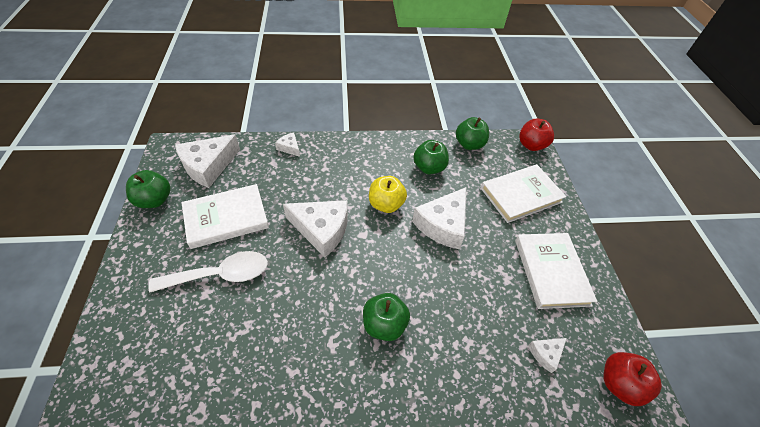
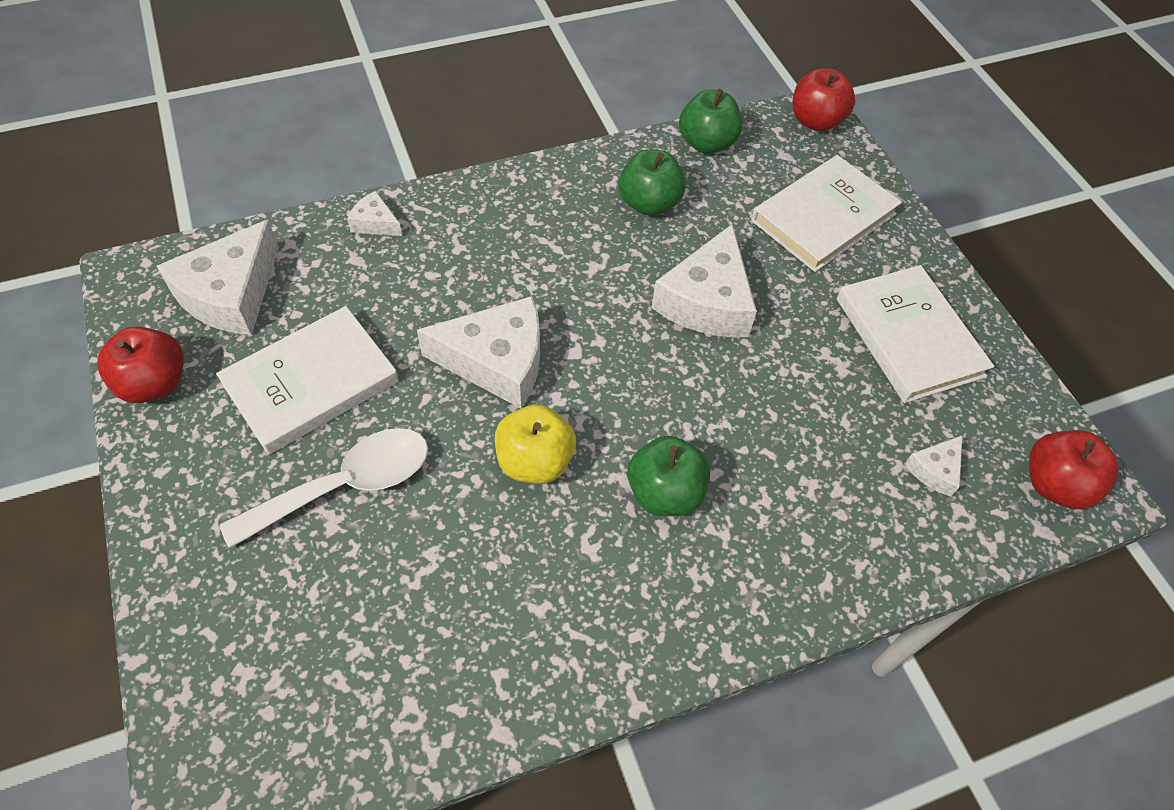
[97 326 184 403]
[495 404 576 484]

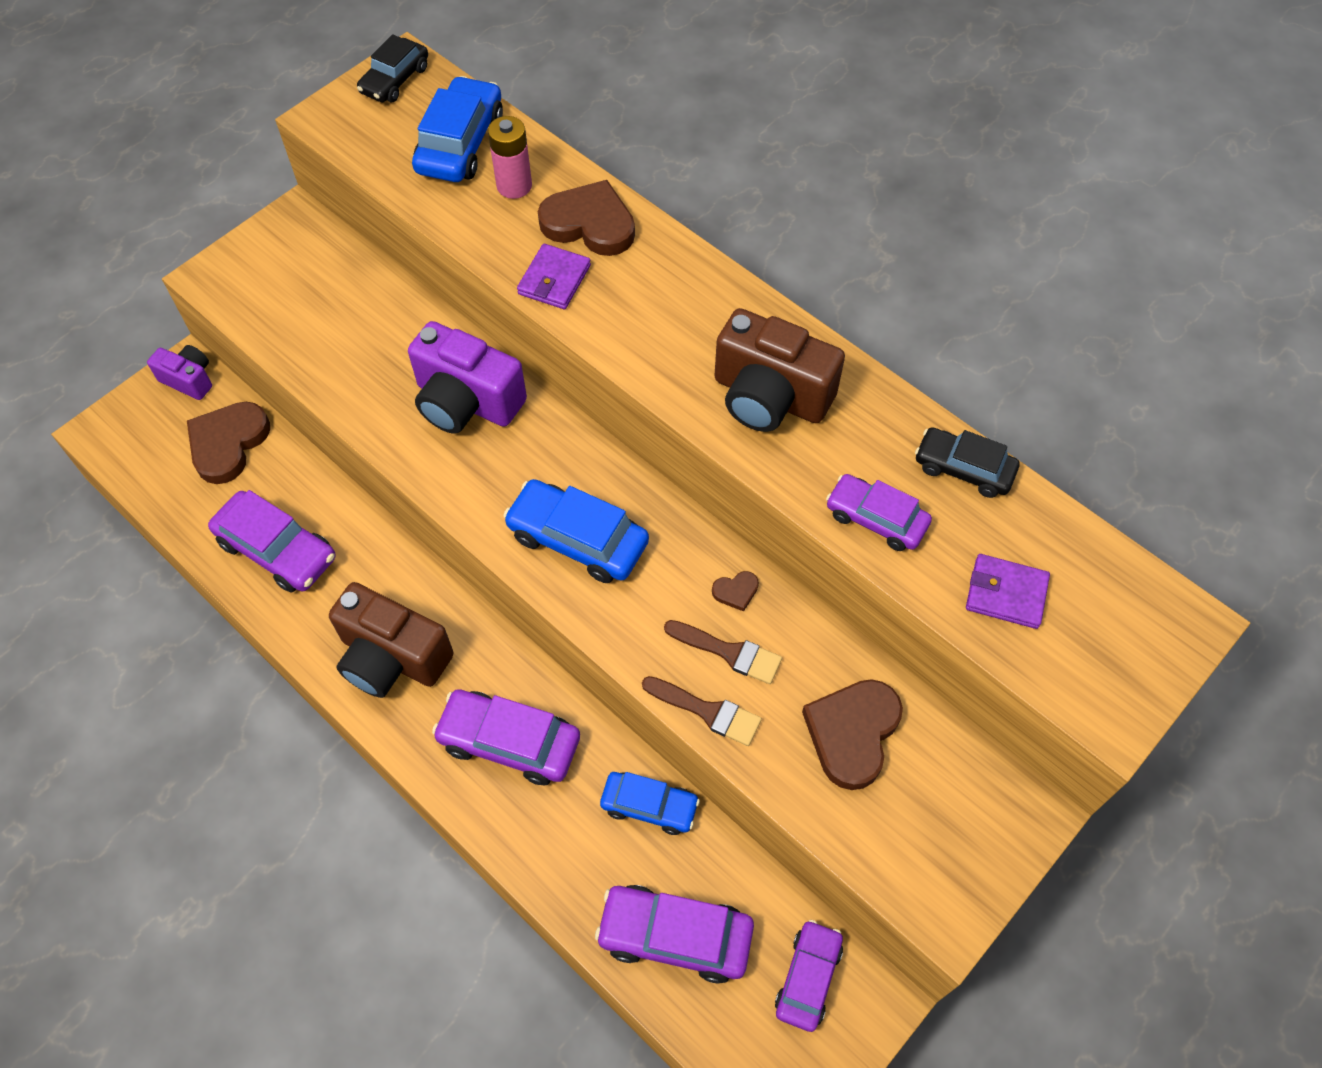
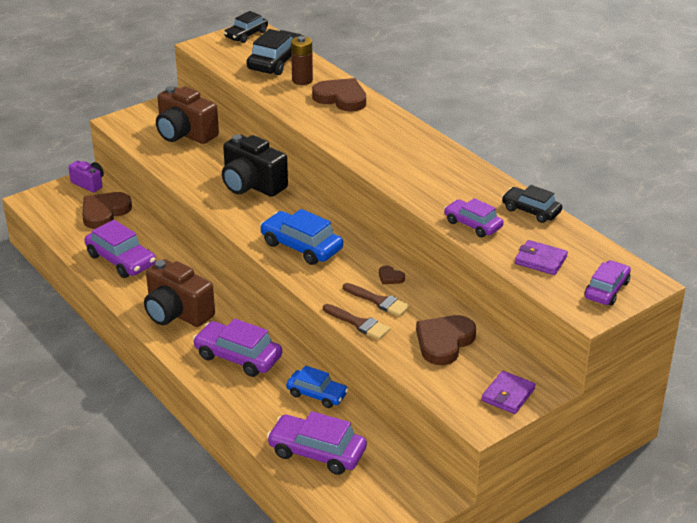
[246 29 303 75]
[291 36 313 85]
[481 371 536 414]
[156 86 219 144]
[222 135 288 197]
[379 266 405 284]
[585 260 631 305]

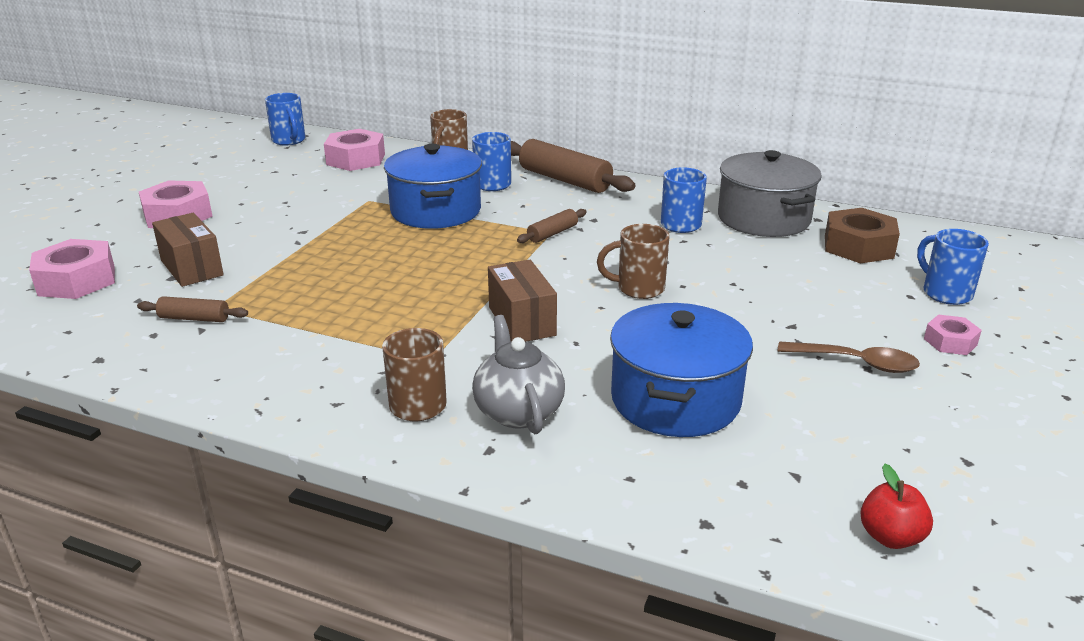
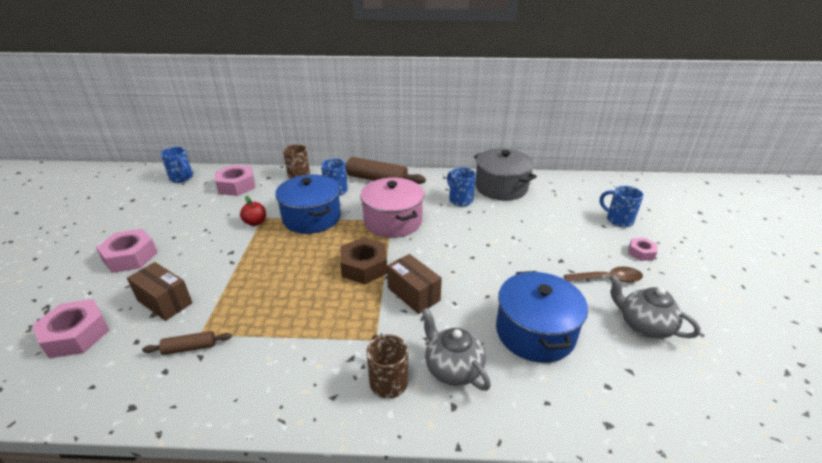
[340 237 387 284]
[360 178 424 238]
[597 224 670 299] (first image)
[240 196 266 226]
[609 275 700 339]

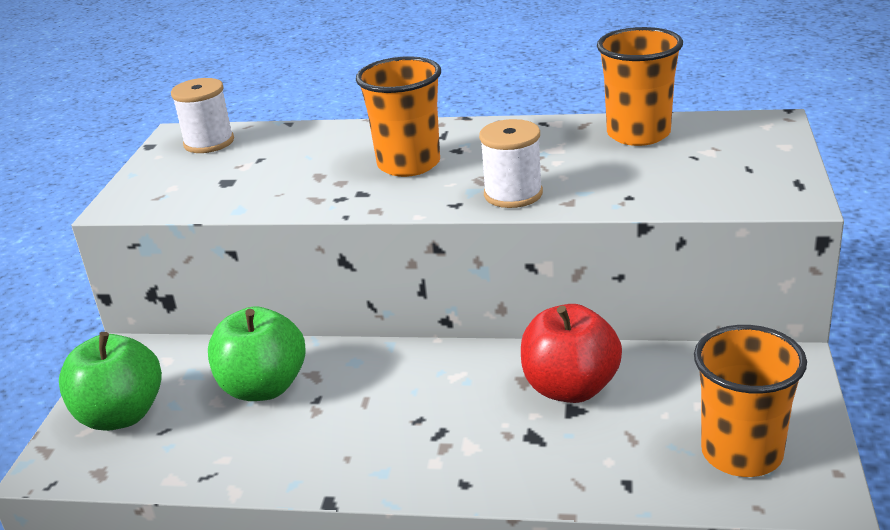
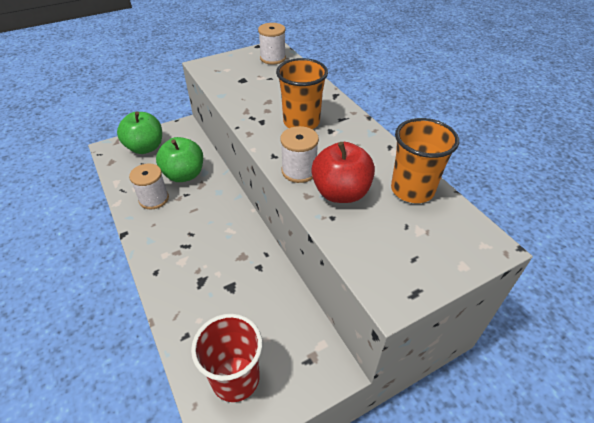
[311 142 375 203]
[191 314 262 402]
[129 163 169 209]

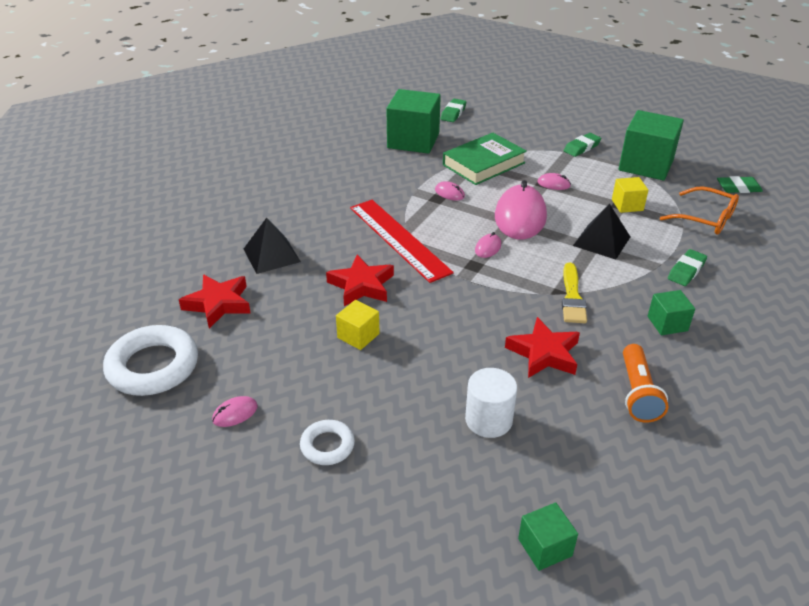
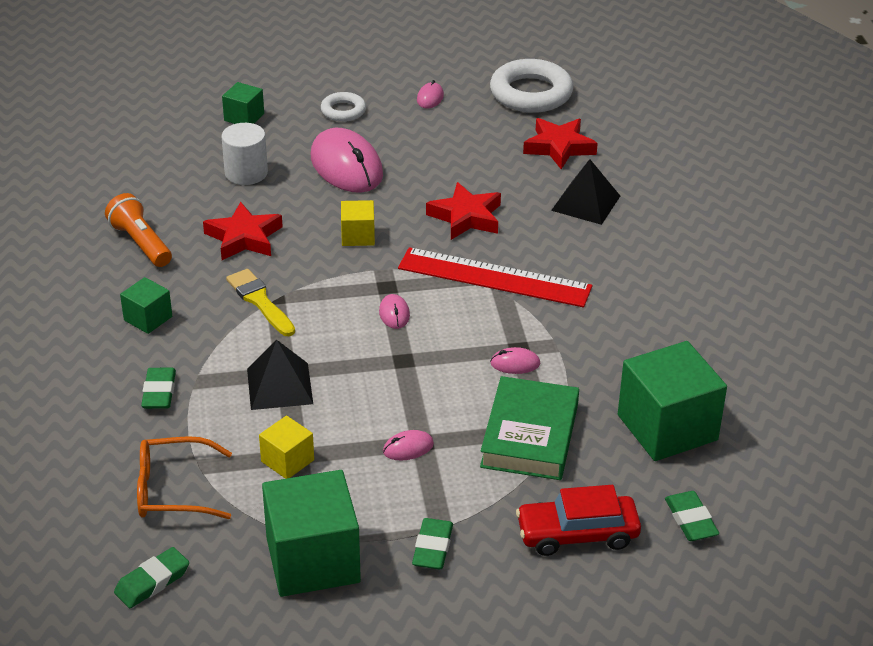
[311 128 383 193]
[341 200 375 246]
[222 82 264 124]
[516 485 641 556]

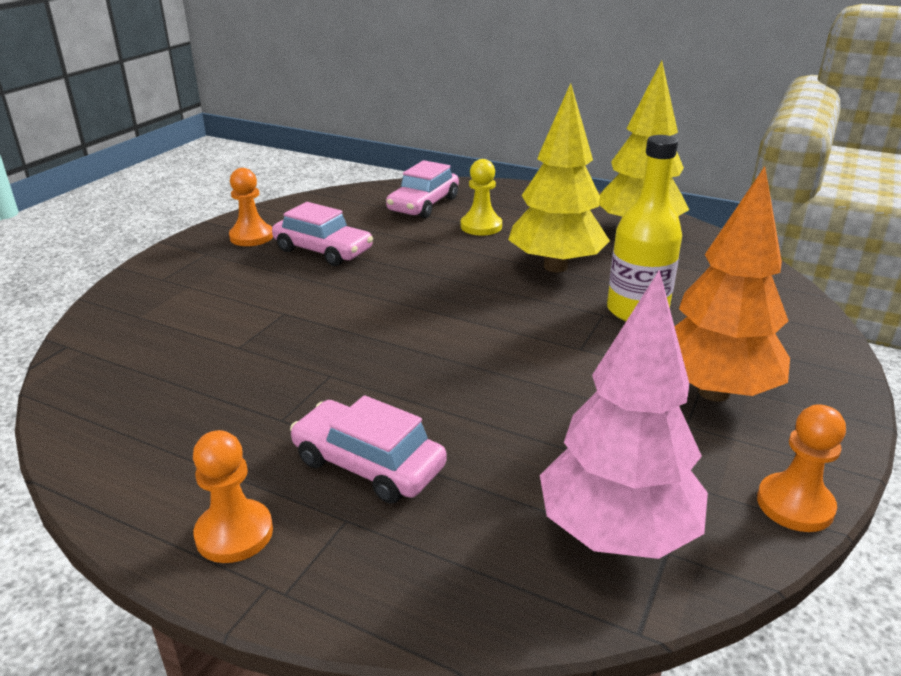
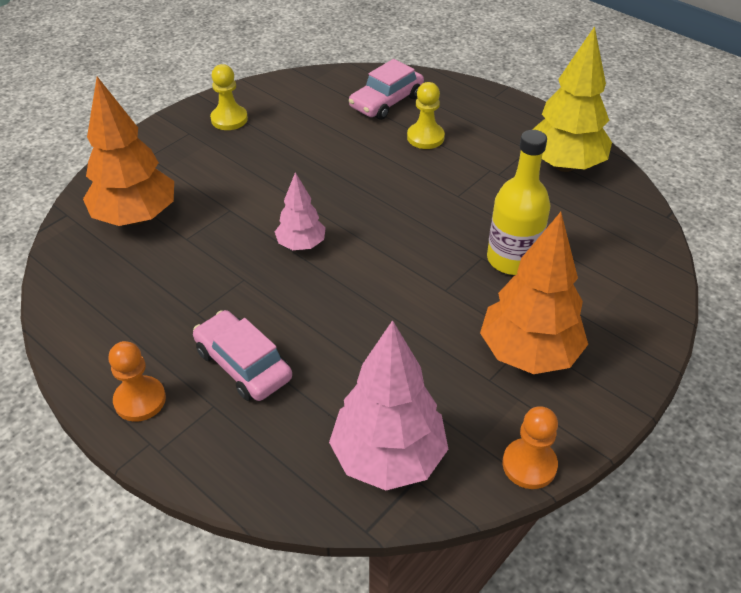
[508 83 610 272] (first image)
[210 64 248 130]
[272 202 373 266] (first image)
[83 77 174 226]
[275 172 326 250]

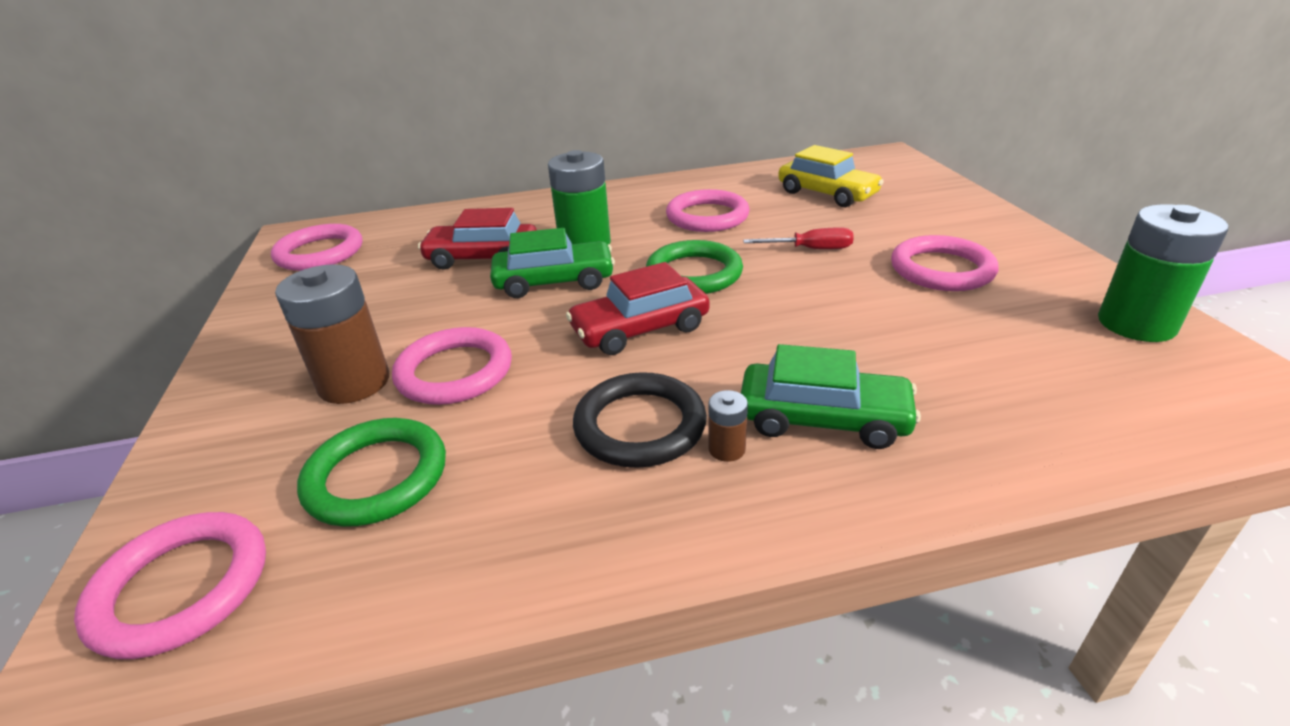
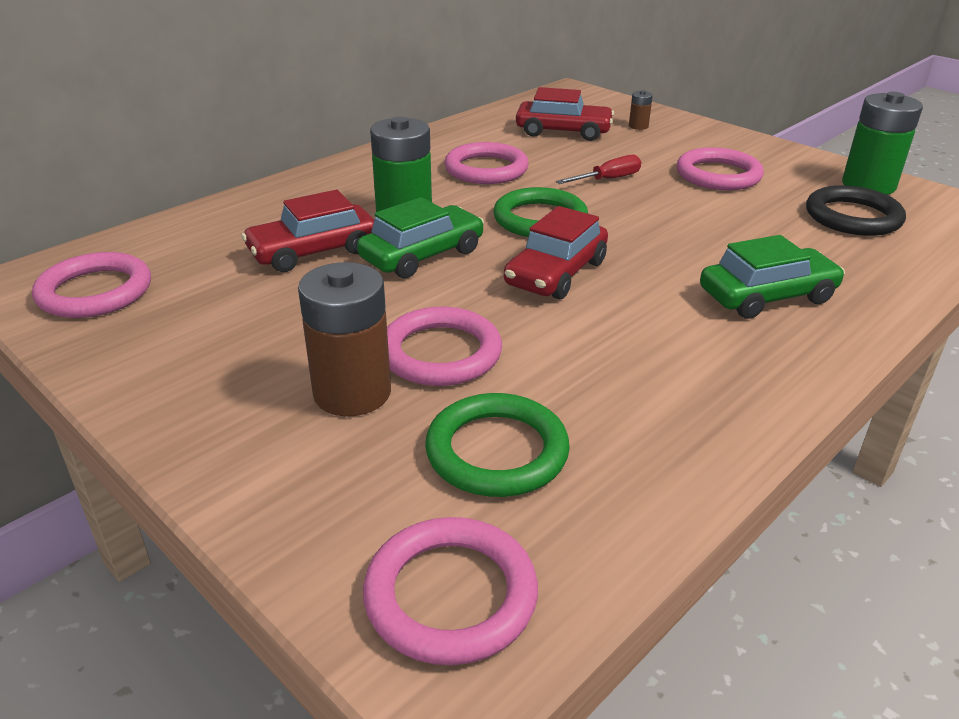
[516 87 614 141]
[806 185 906 236]
[629 90 653 130]

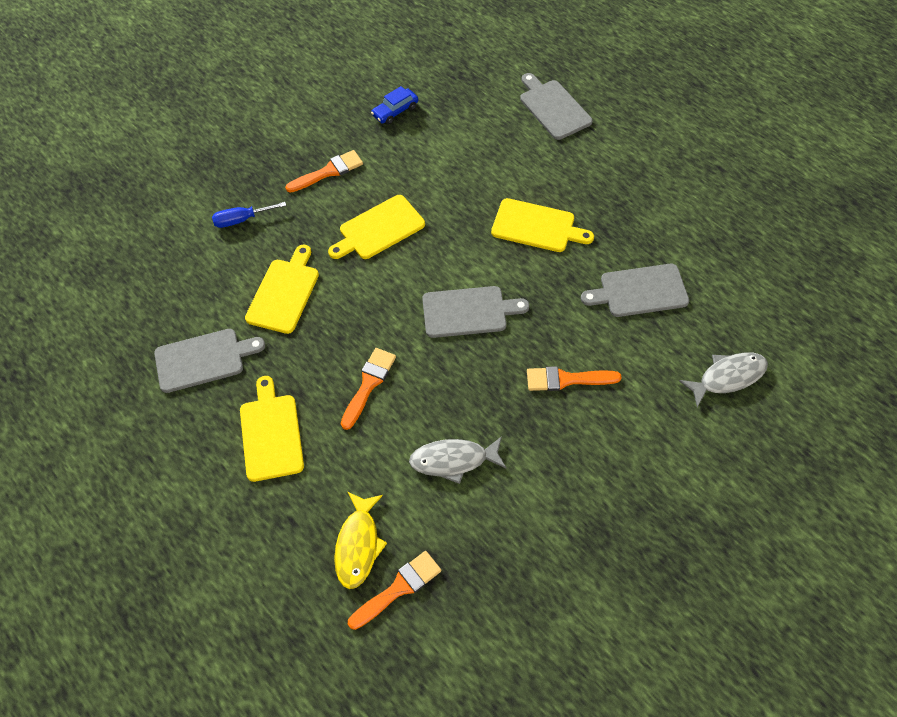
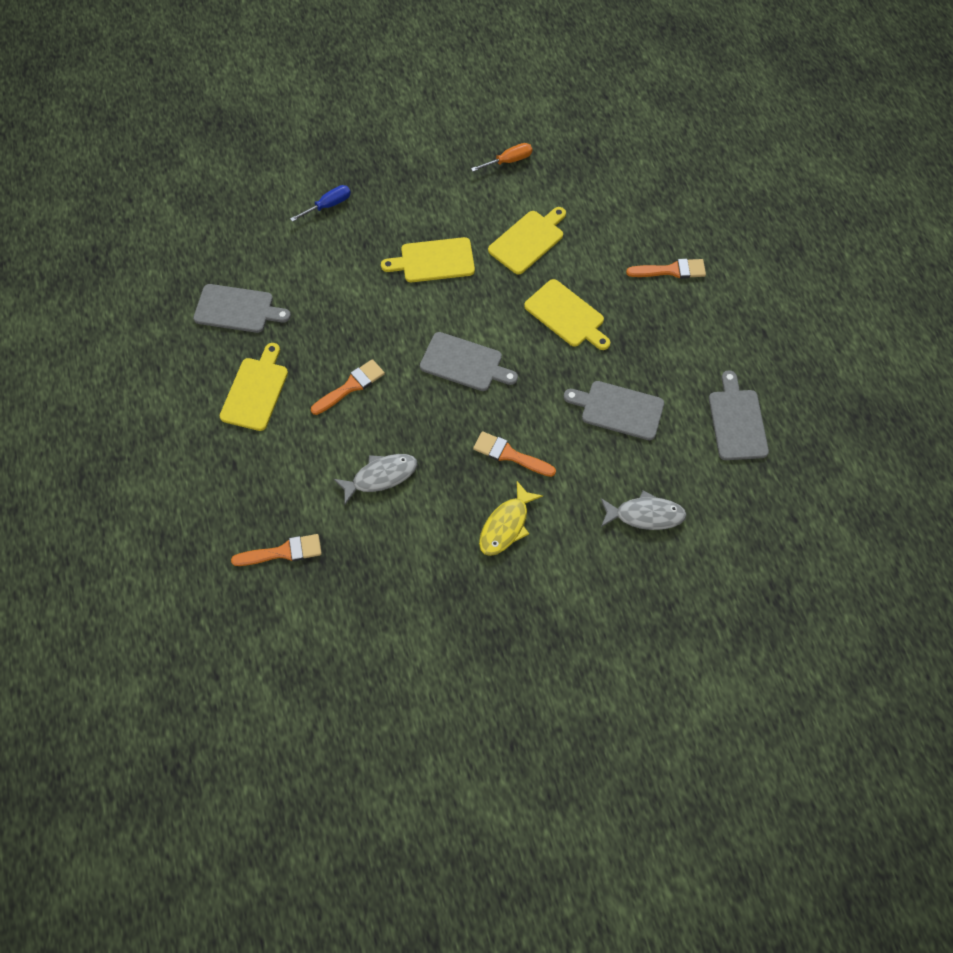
[709 370 769 460]
[471 143 532 172]
[626 259 706 279]
[290 185 351 222]
[488 207 566 274]
[334 454 418 505]
[479 481 543 556]

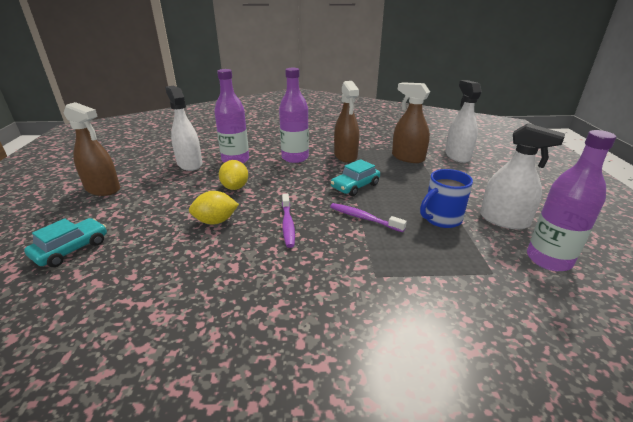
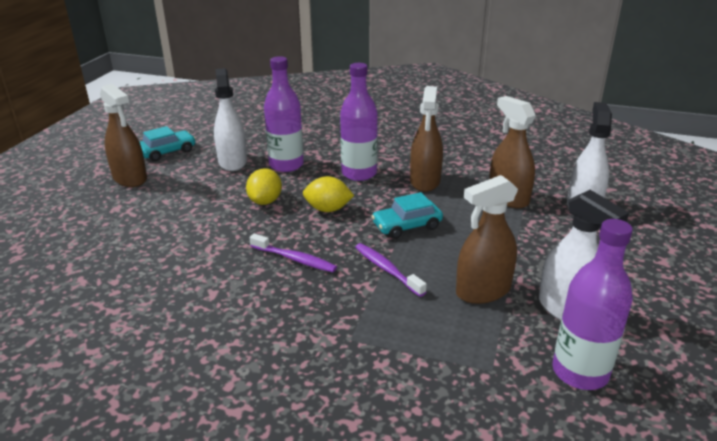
[456 175 518 304]
[303 176 354 212]
[250 234 337 272]
[140 126 196 161]

